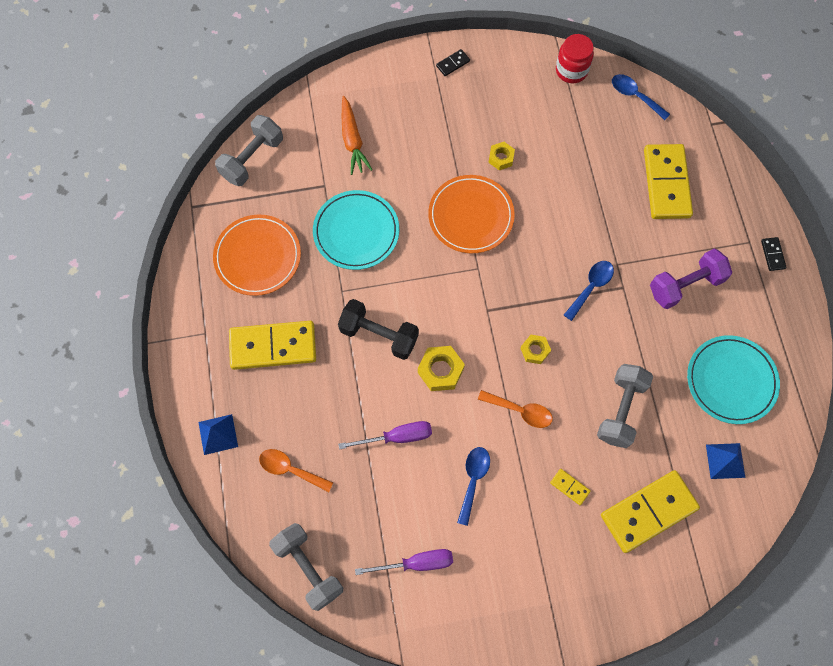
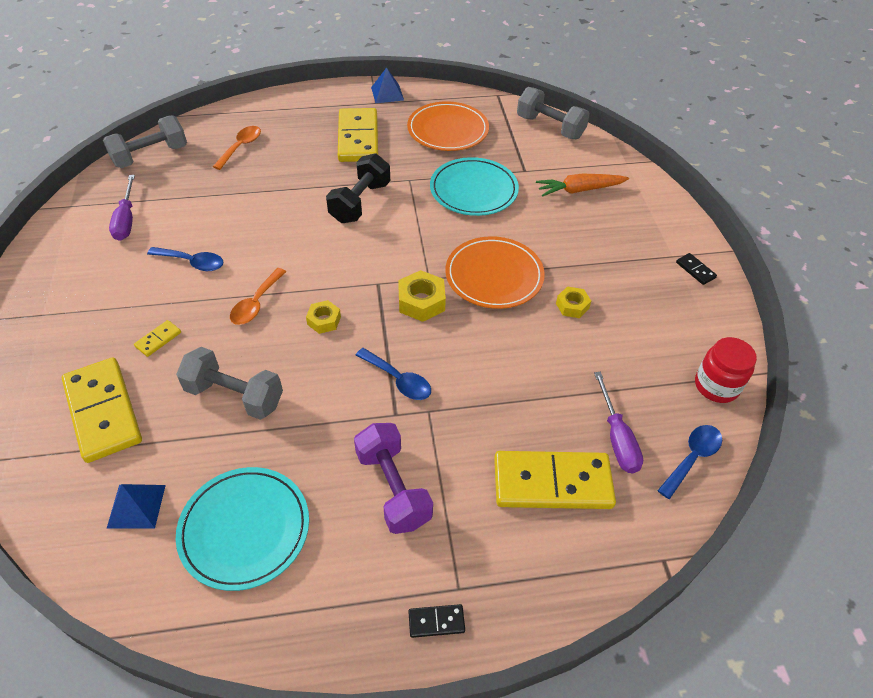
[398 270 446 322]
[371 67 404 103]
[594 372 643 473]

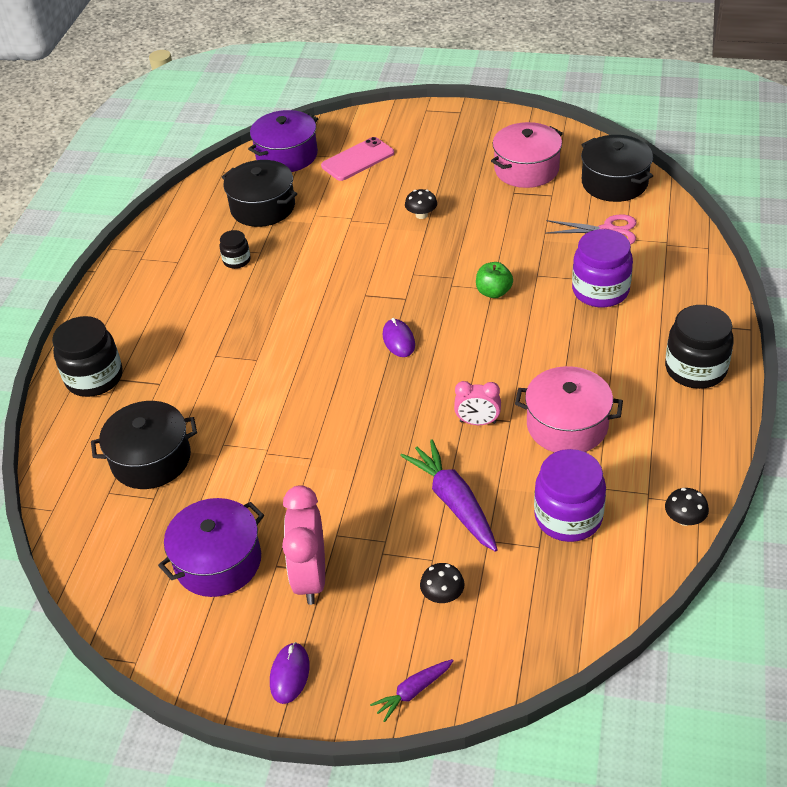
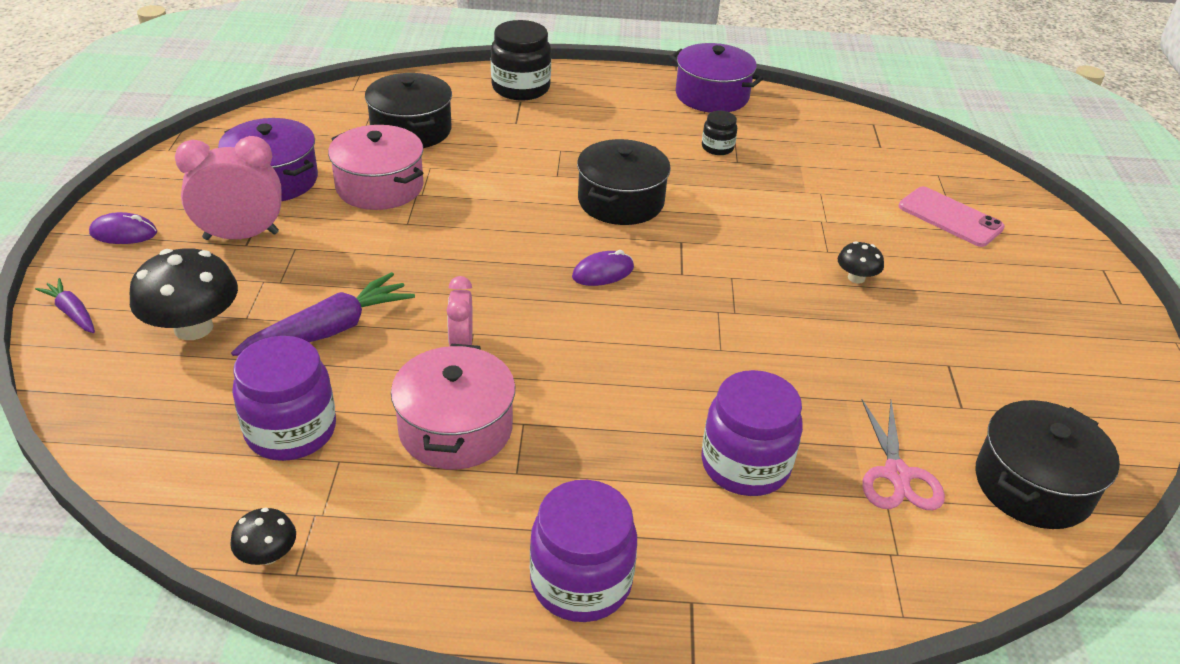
[670 43 763 113]
[328 125 423 210]
[577 139 671 225]
[476 262 513 298] (first image)
[530 480 637 622]
[130 248 238 340]

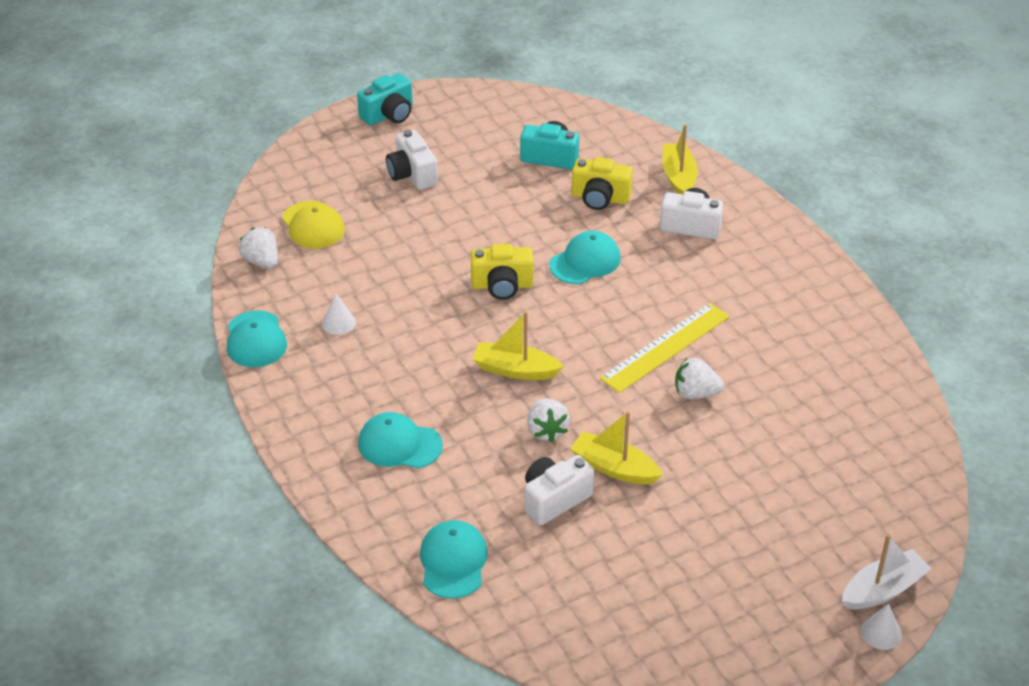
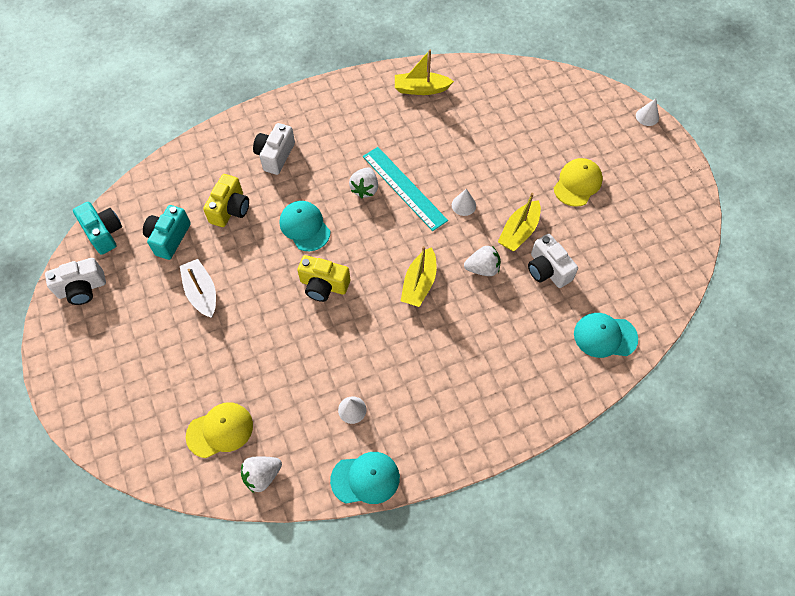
[73 202 122 255]
[395 50 454 95]
[45 258 106 305]
[297 255 350 302]
[363 147 448 231]
[349 167 378 198]
[358 412 443 468] (first image)
[180 259 216 318]
[554 158 603 207]
[452 189 476 216]

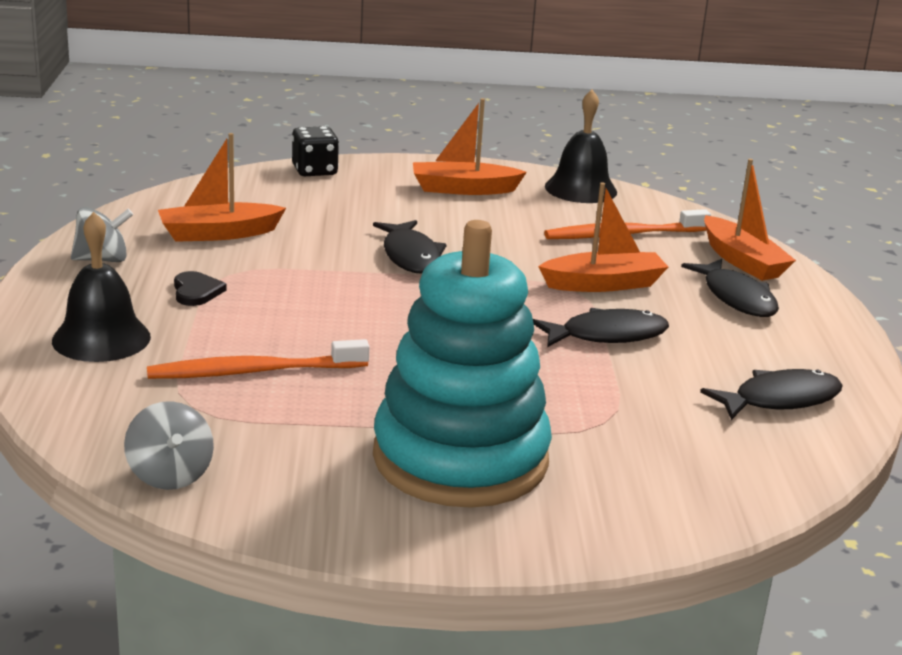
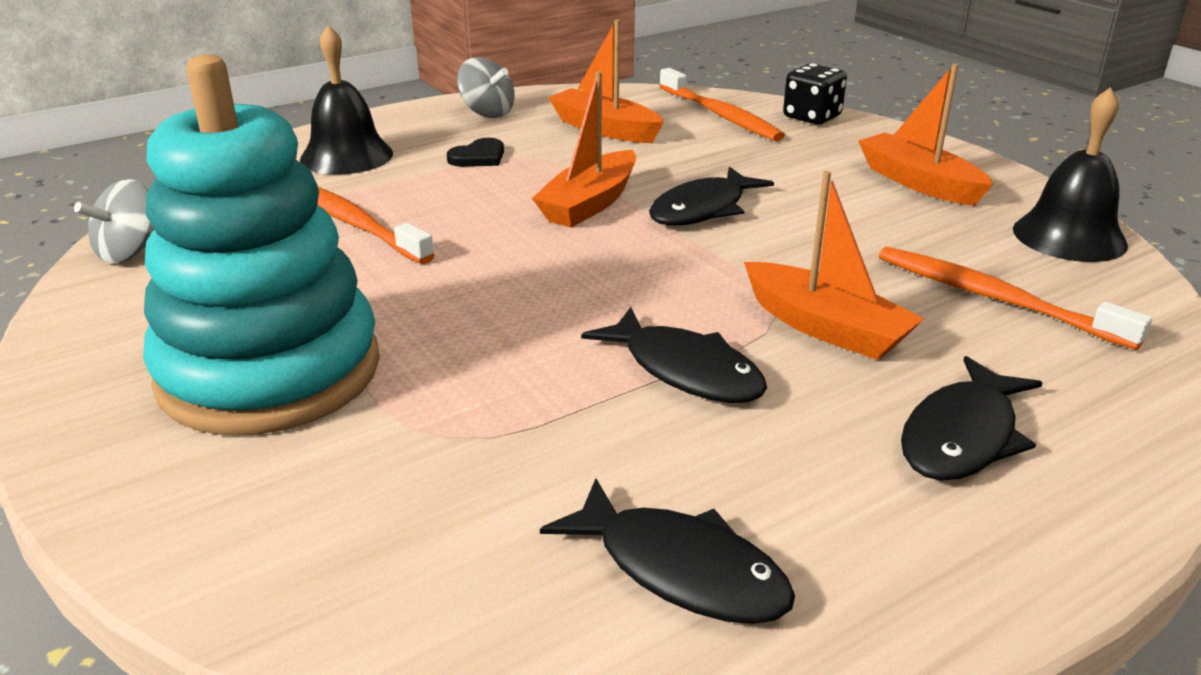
[532 71 636 228]
[659 68 785 141]

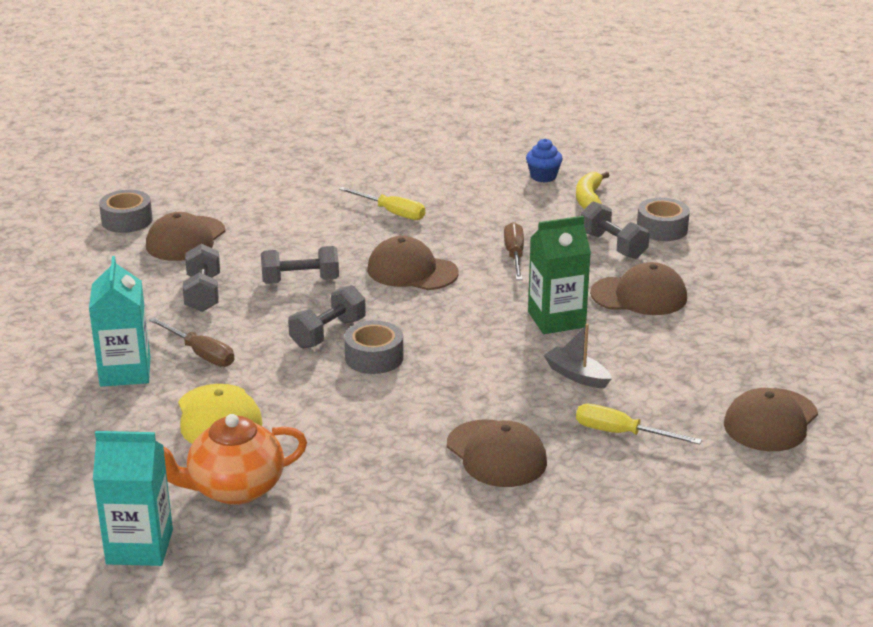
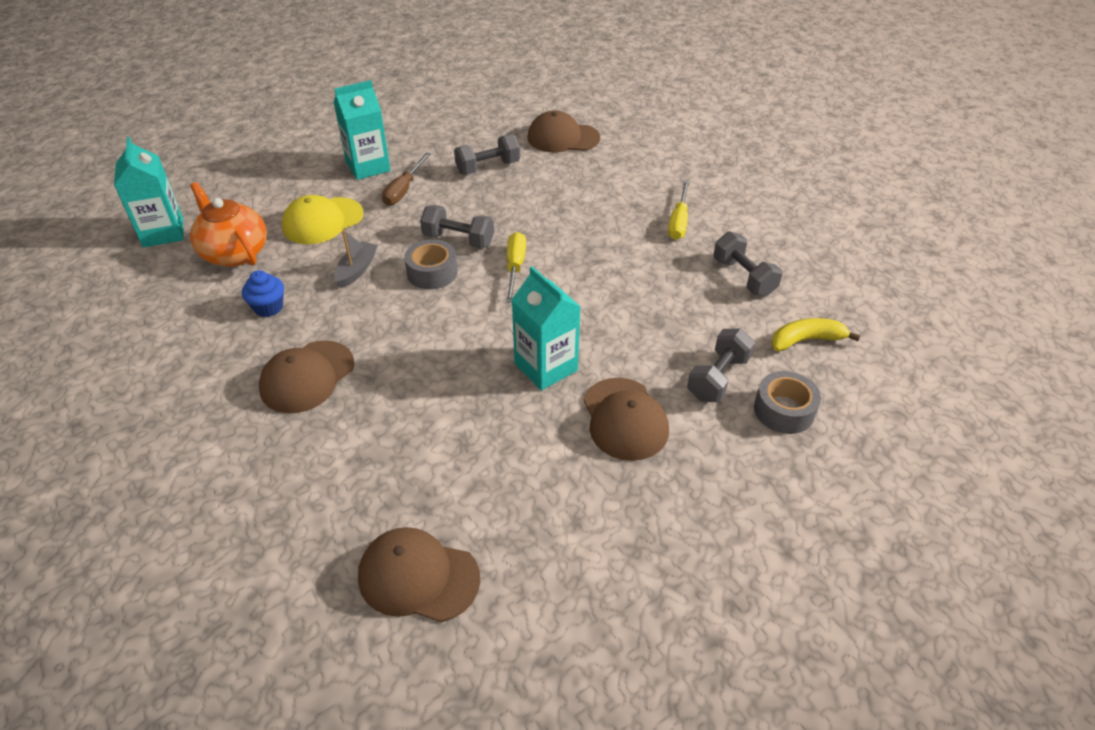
[242 270 284 317]
[99 190 153 233] (first image)
[512 266 581 390]
[504 222 524 280] (first image)
[367 236 458 290] (first image)
[713 231 782 296]
[334 230 378 288]
[506 232 526 303]

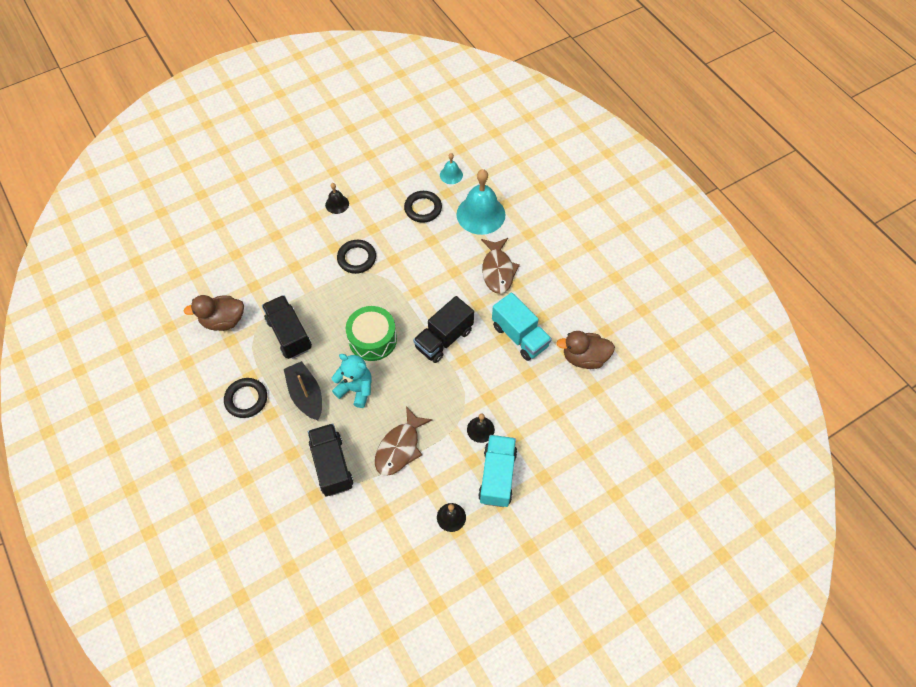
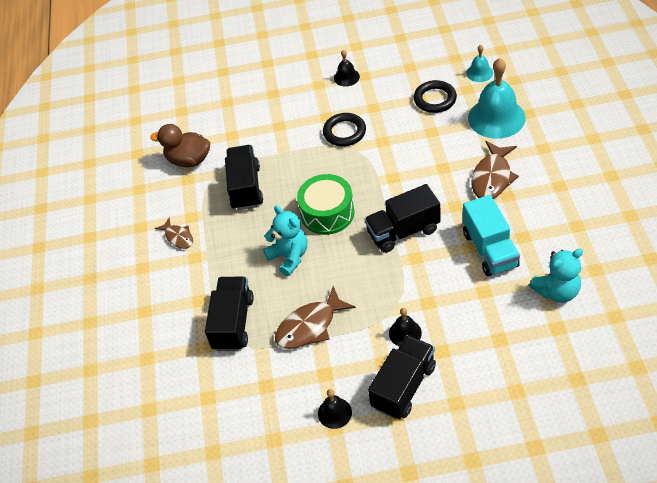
[529 248 583 303]
[284 361 322 420] (first image)
[155 217 193 249]
[368 335 436 419]

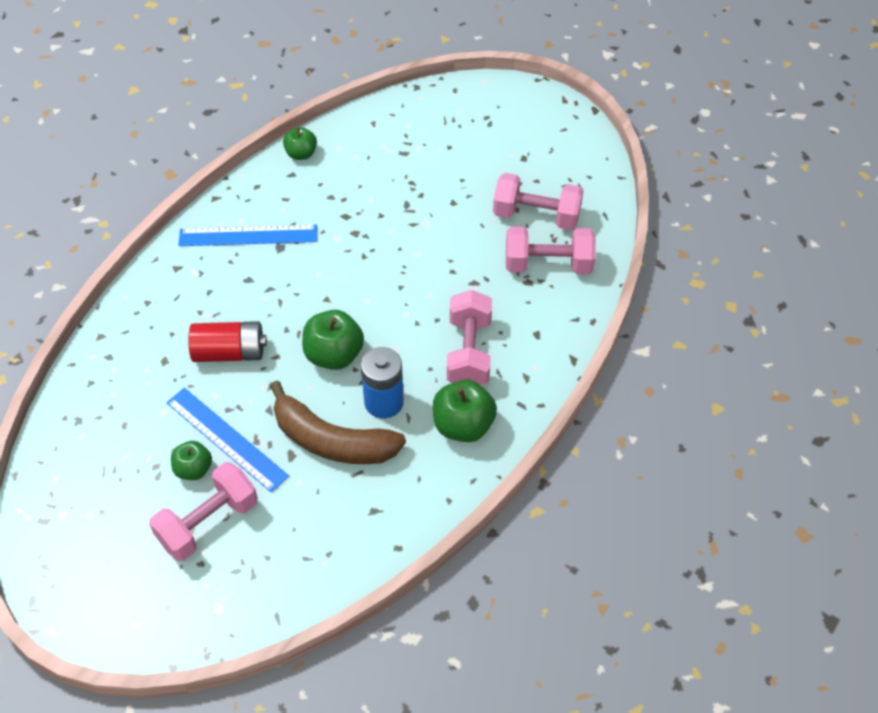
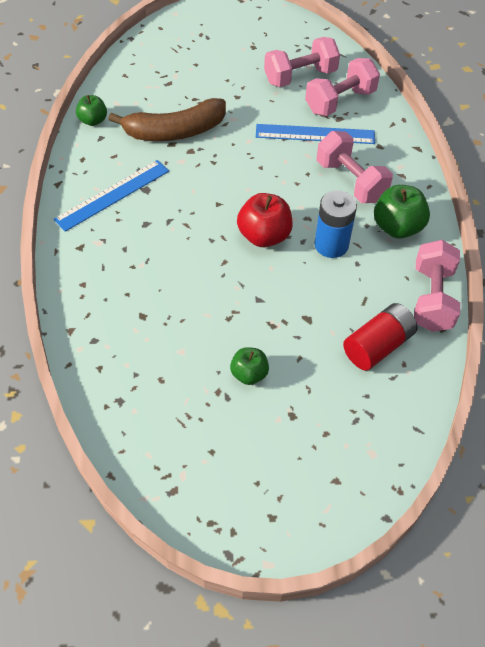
[237 193 293 247]
[343 303 417 371]
[109 98 226 141]
[256 124 375 144]
[414 240 460 332]

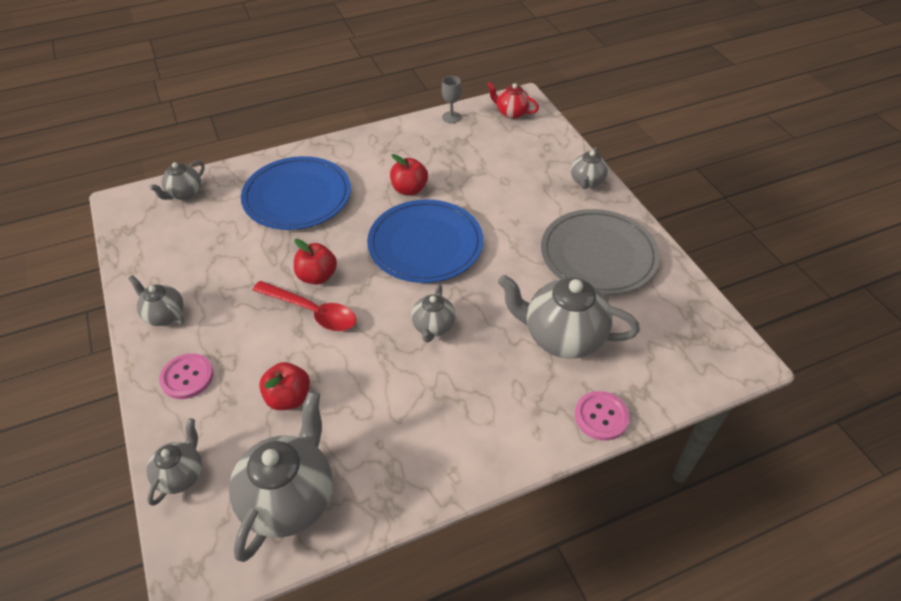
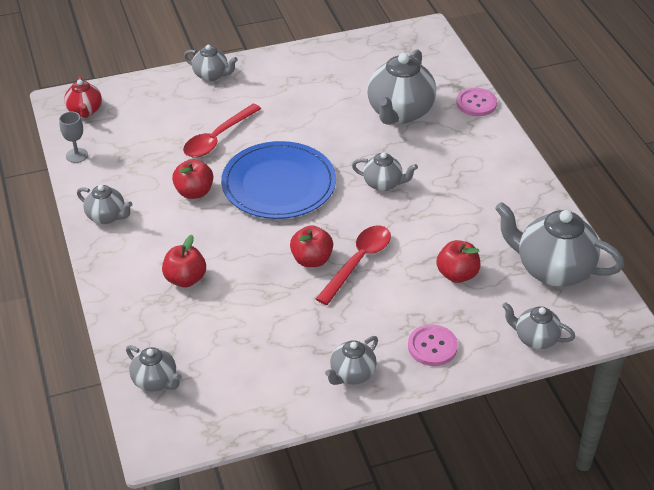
[64 76 102 118]
[162 235 206 287]
[541 209 660 295] (first image)
[183 104 261 157]
[77 185 132 224]

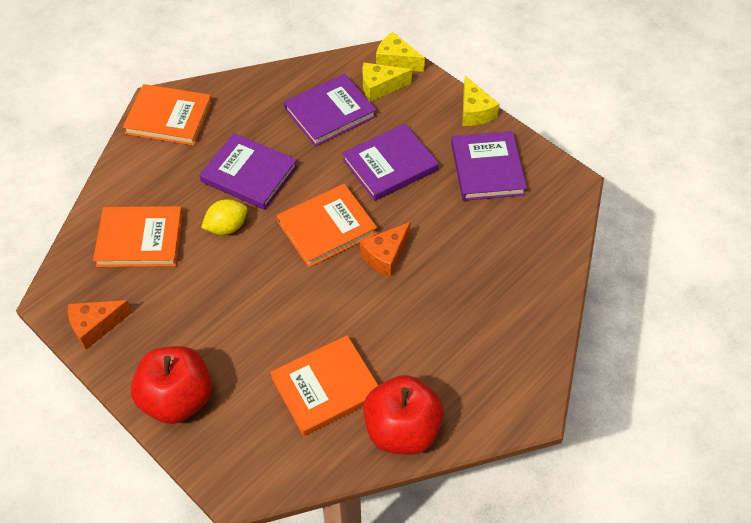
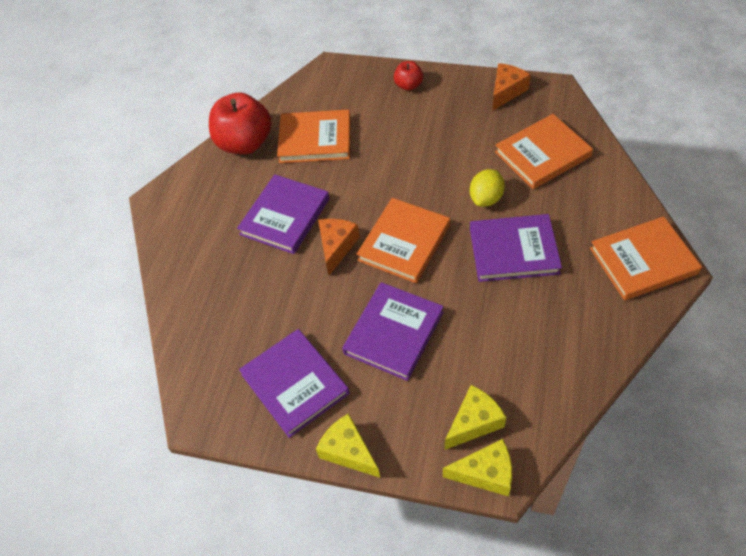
[237 174 330 254]
[277 110 350 163]
[394 61 423 91]

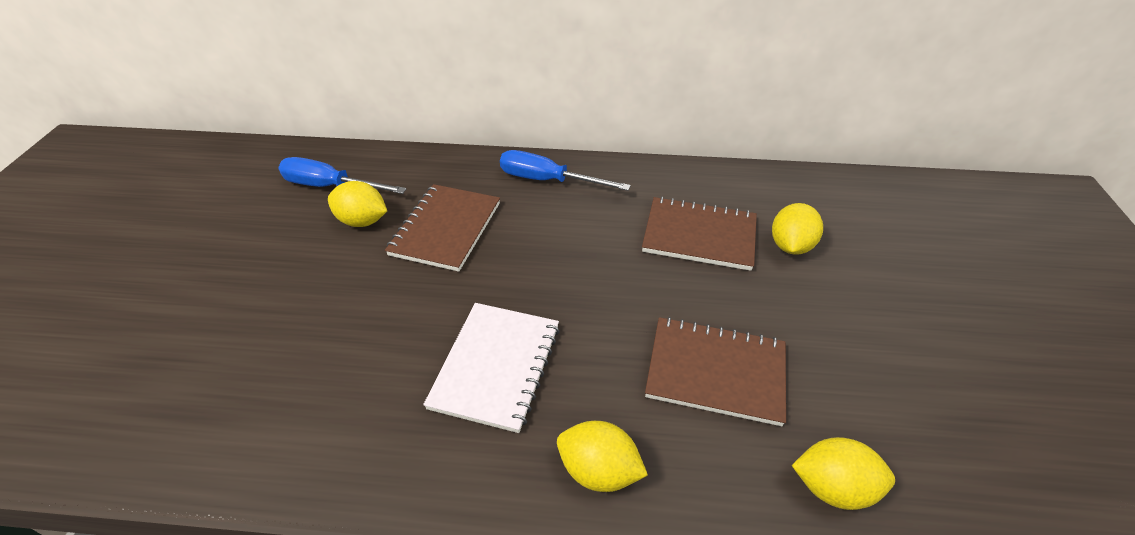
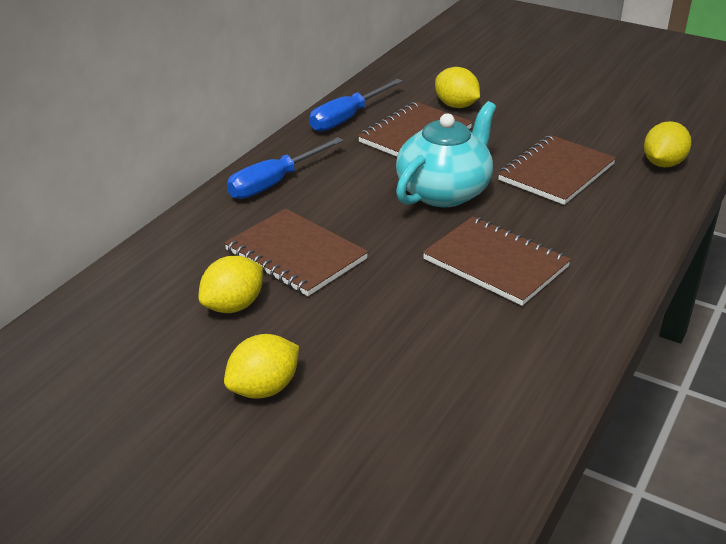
[309 79 403 132]
[423 216 571 306]
[224 334 299 399]
[396 101 496 207]

